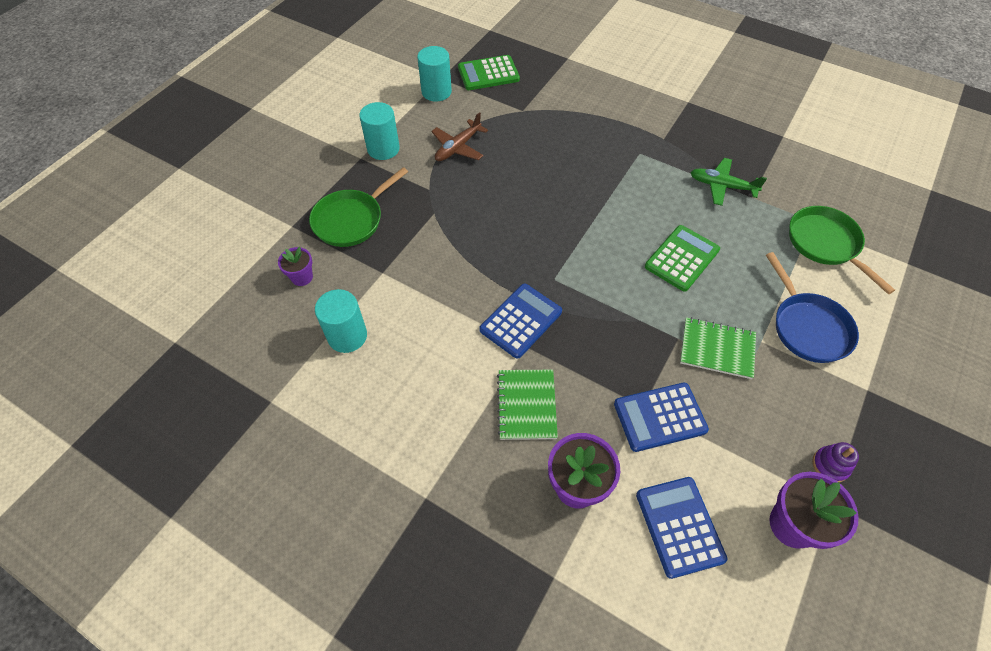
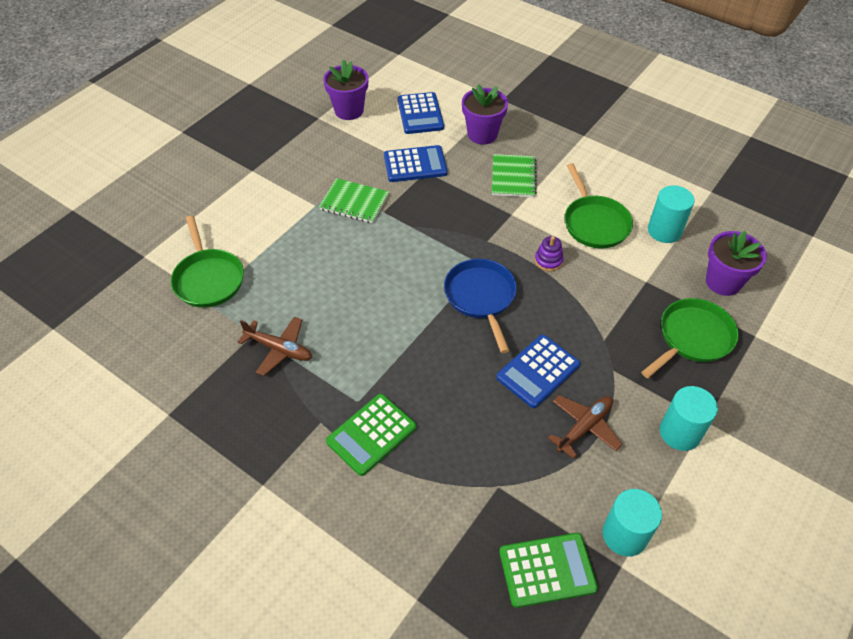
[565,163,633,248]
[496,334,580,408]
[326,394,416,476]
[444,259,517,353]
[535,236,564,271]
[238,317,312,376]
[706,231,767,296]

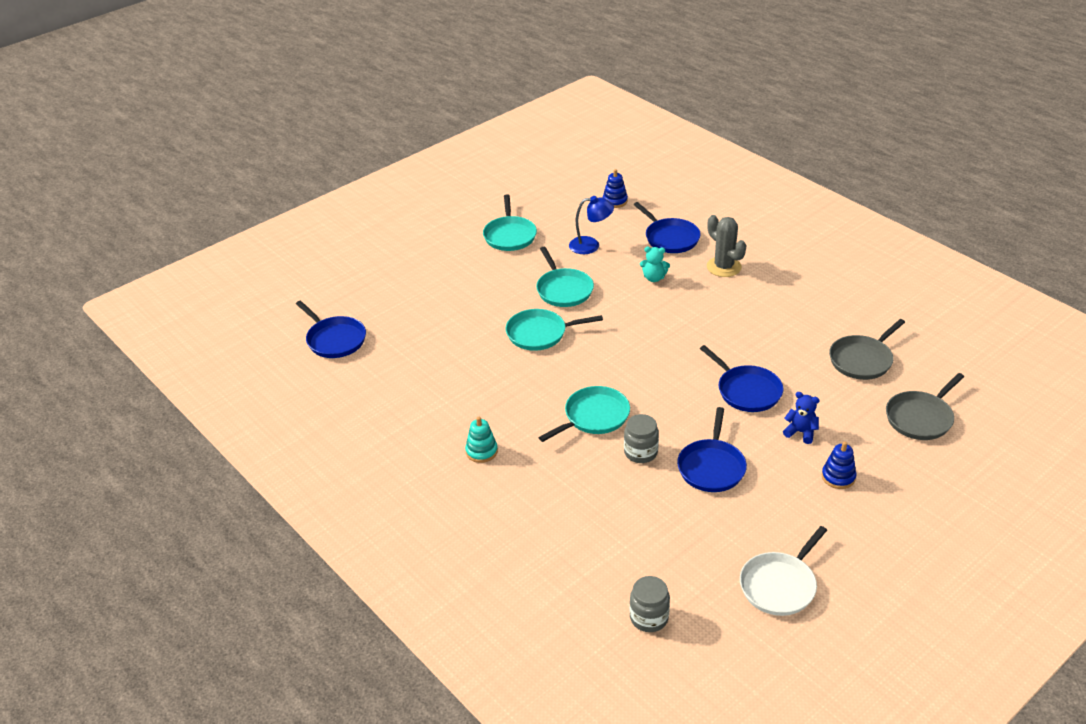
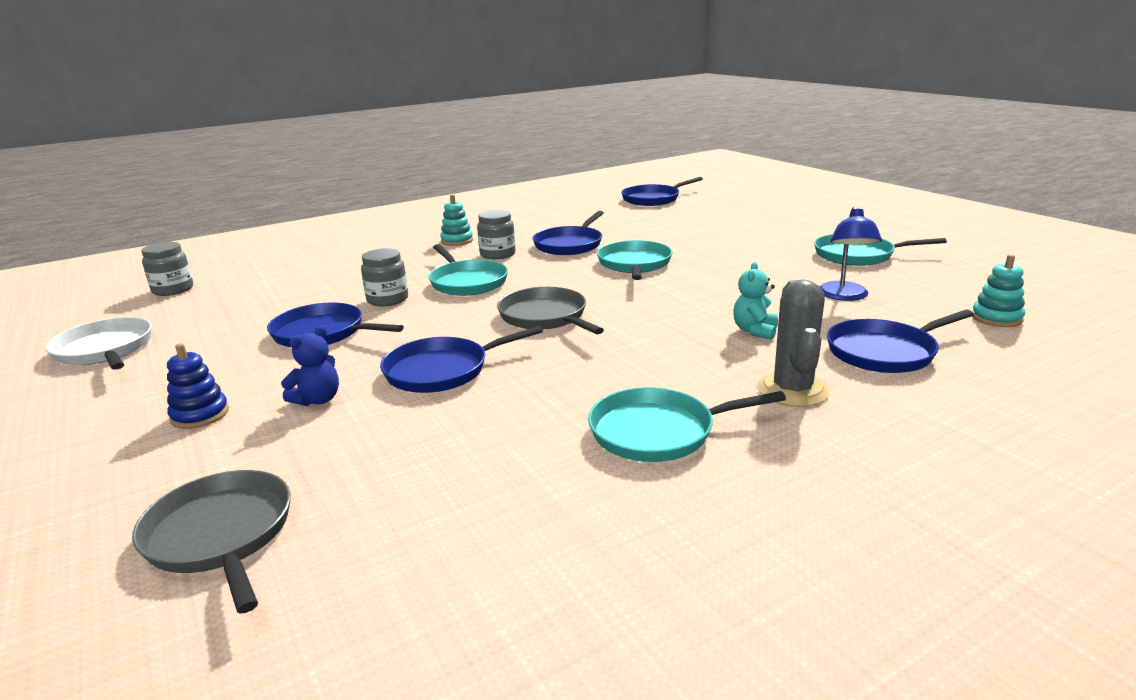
[477,210,516,259]
[532,211,604,255]
[588,387,786,462]
[497,287,604,334]
[972,254,1025,327]
[757,279,830,407]

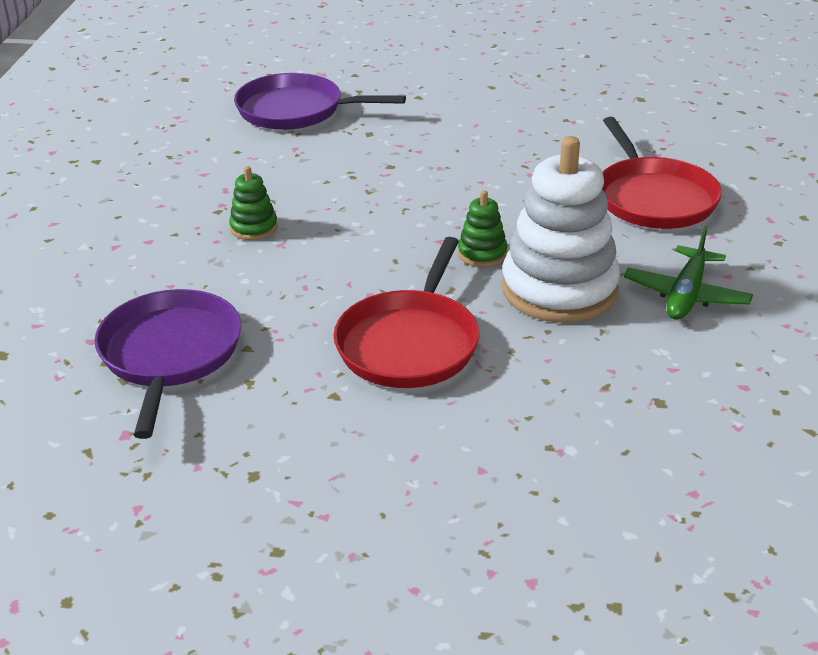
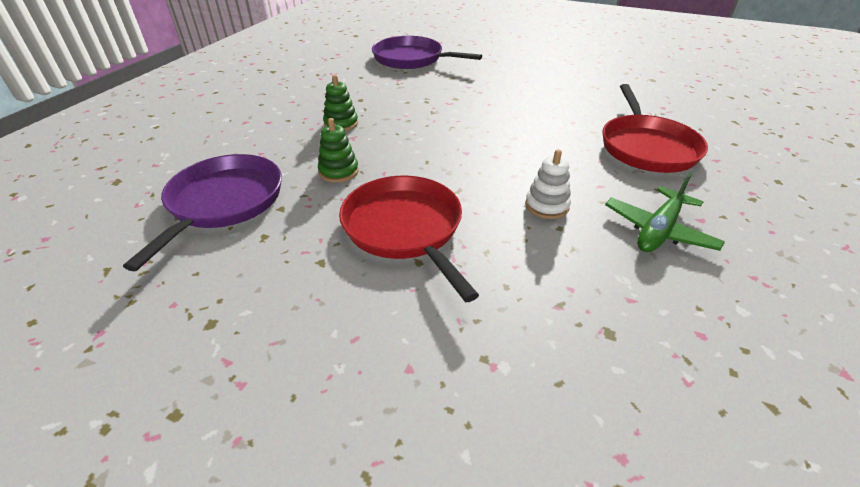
[318,118,359,183]
[339,176,479,302]
[525,149,571,219]

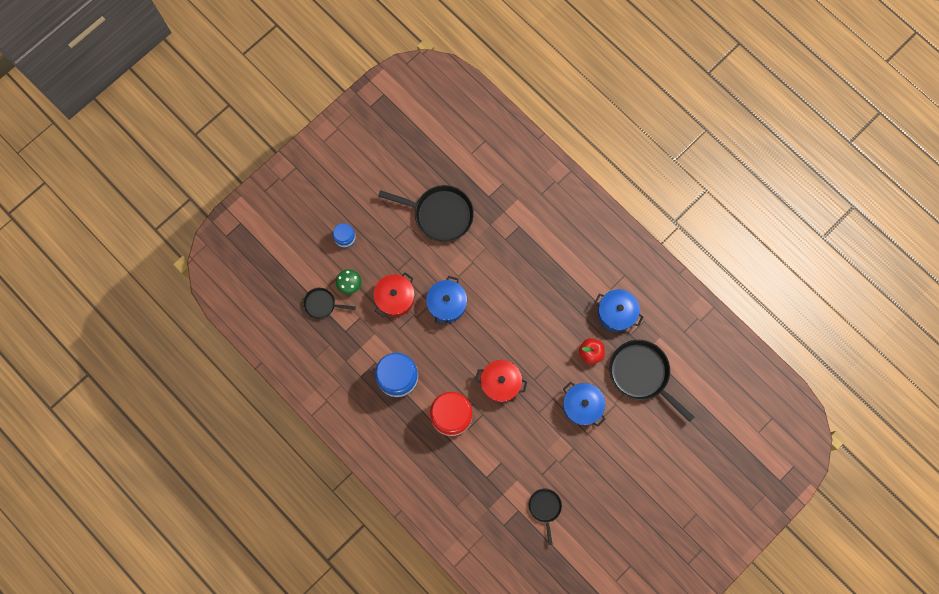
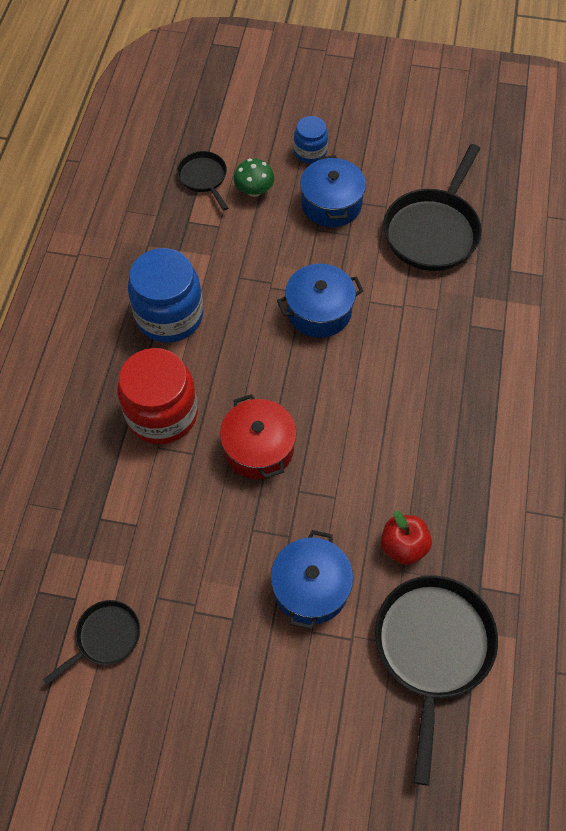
[373,272,415,317] (first image)
[300,155,366,227]
[383,144,482,271]

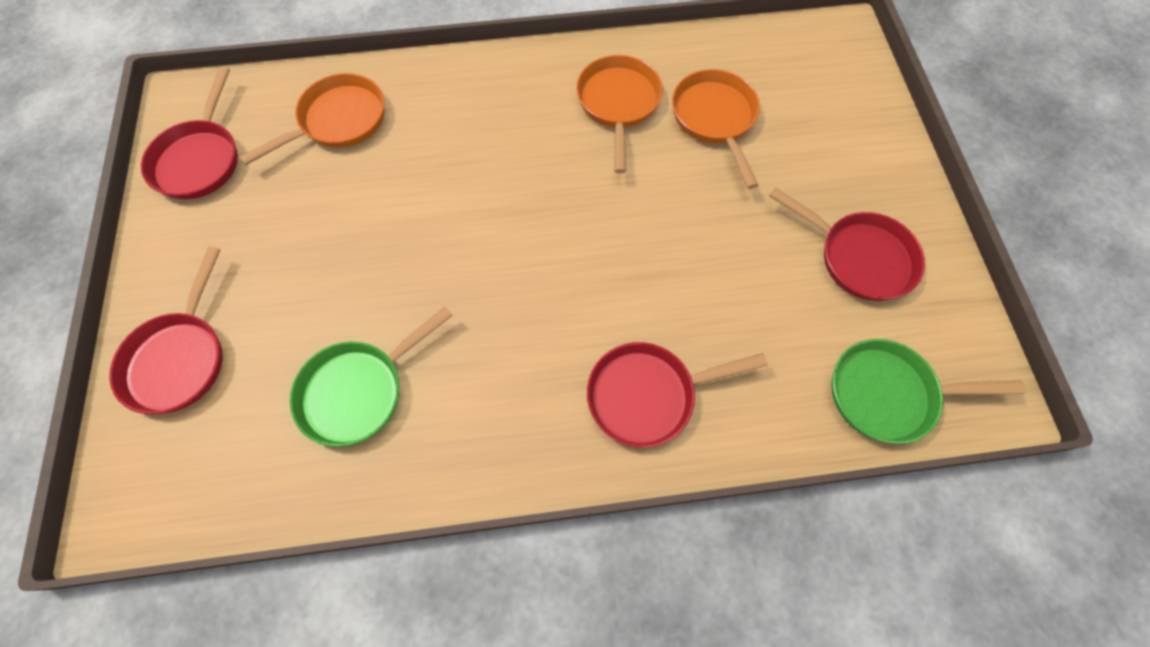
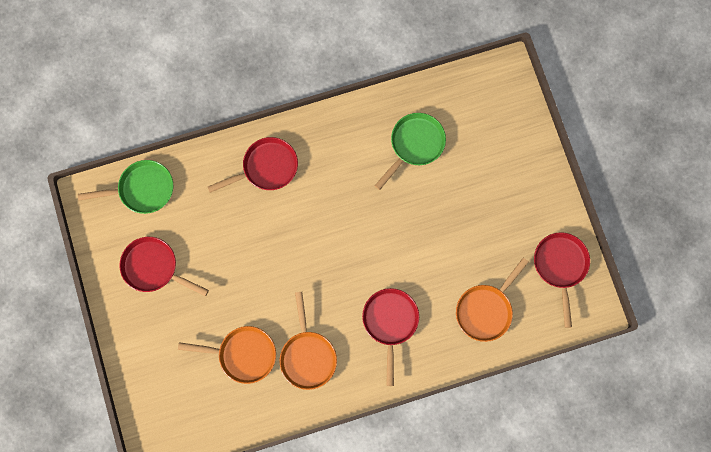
[362,288,419,386]
[178,326,276,384]

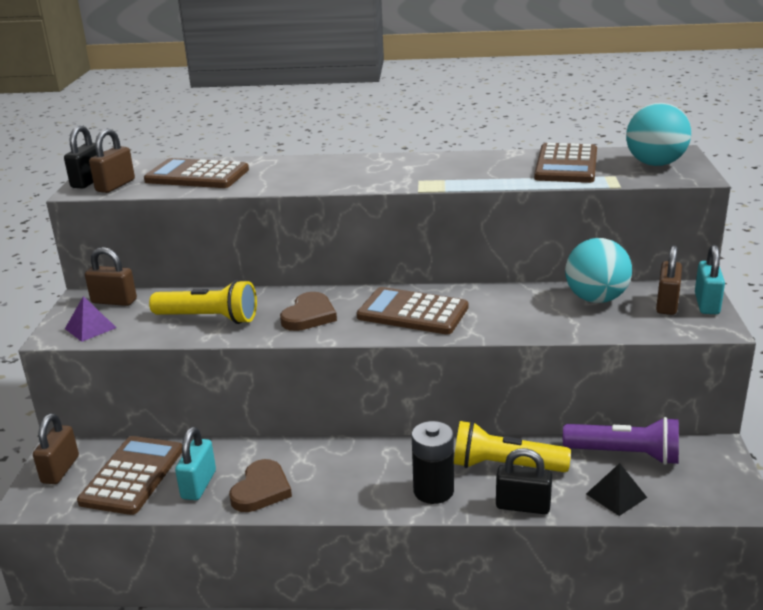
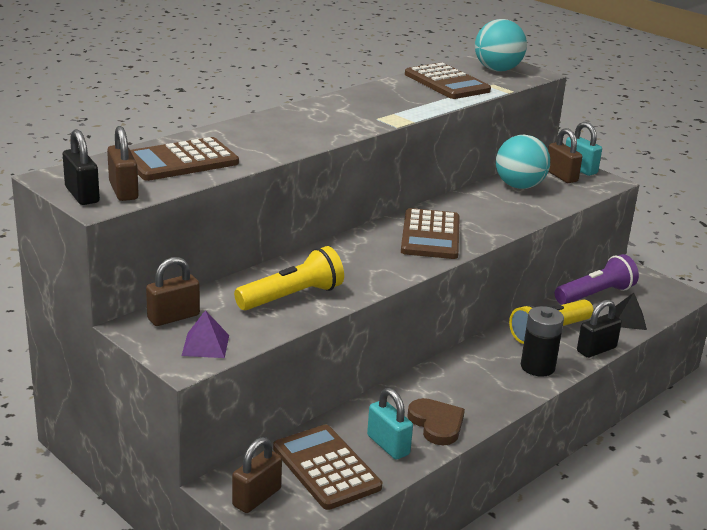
[280,292,337,331] (first image)
[232,437,282,513]
[401,208,460,259]

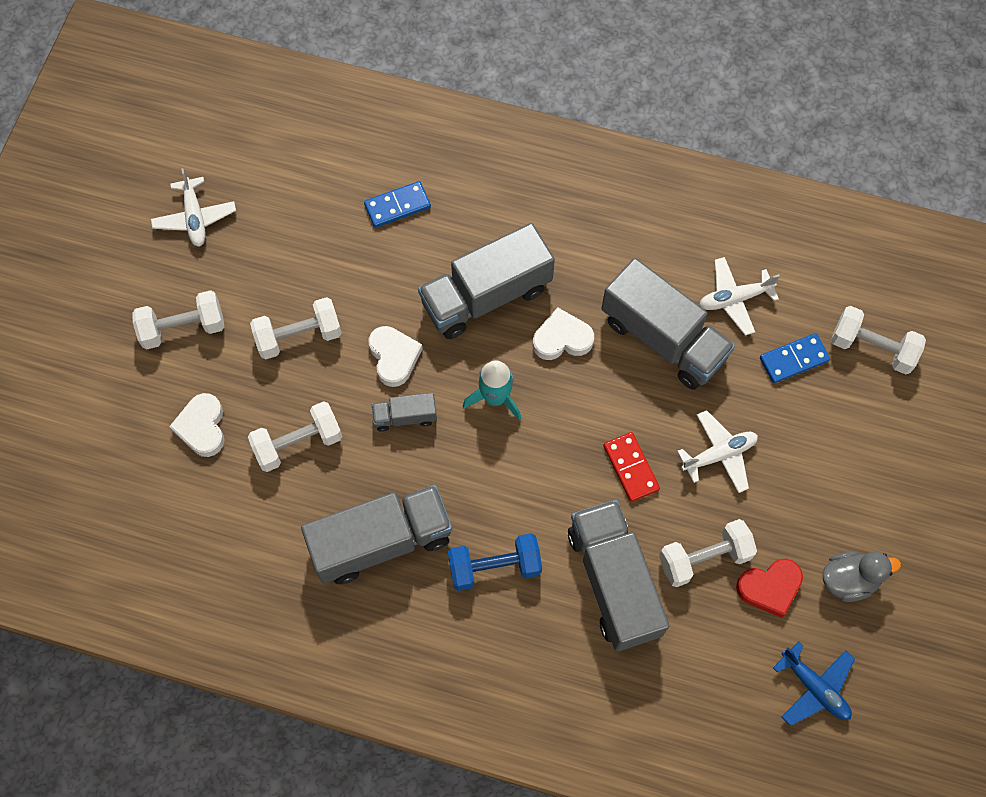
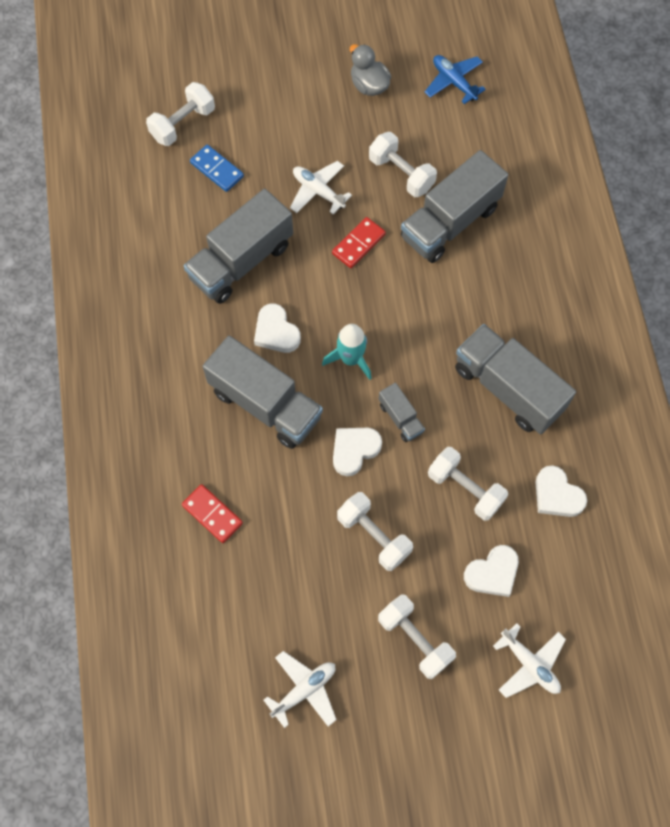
[448,533,542,591] (first image)
[736,559,803,618] (first image)
[535,465,587,517]
[493,623,566,698]
[182,484,243,543]
[184,189,293,304]
[425,55,486,104]
[146,82,215,146]

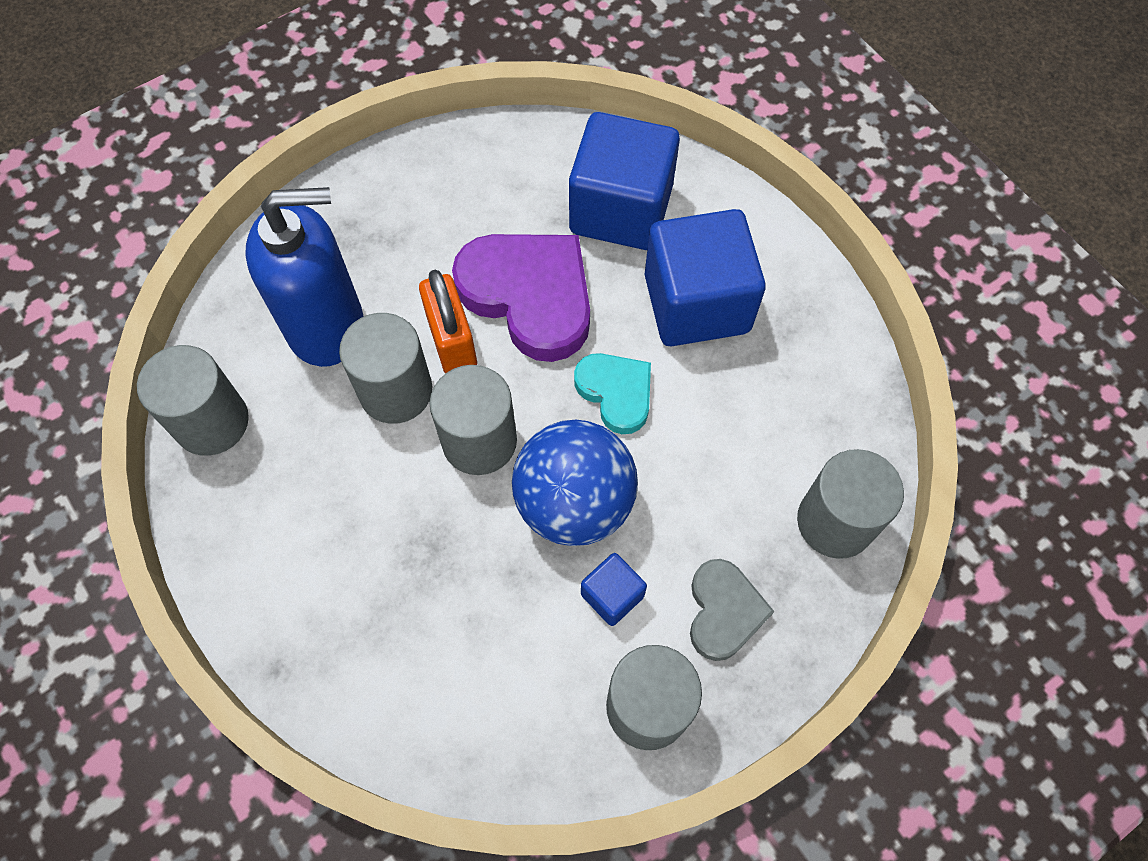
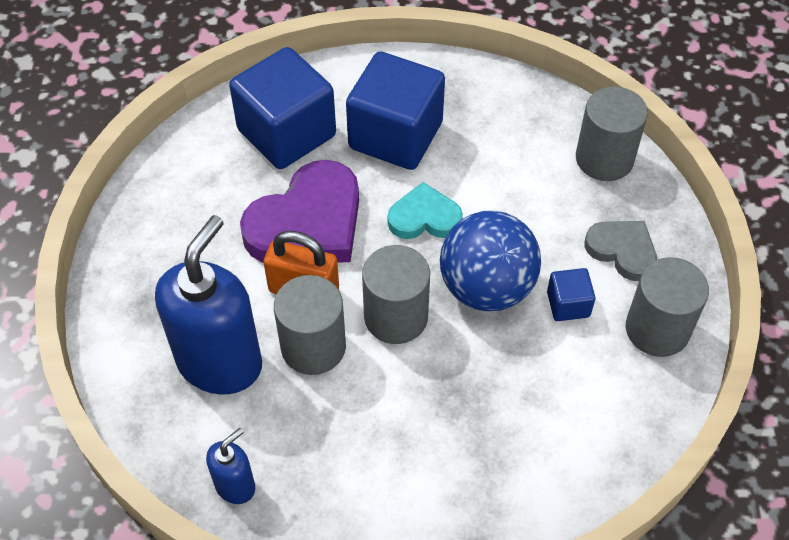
[206,428,255,504]
[240,160,359,263]

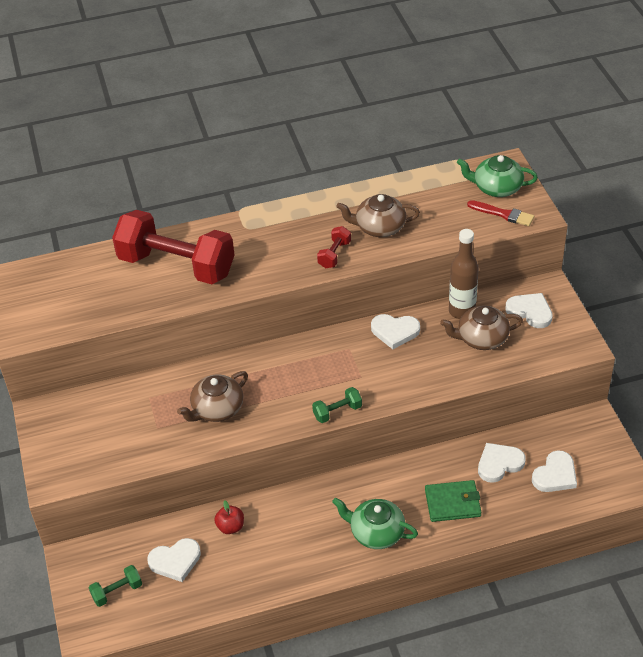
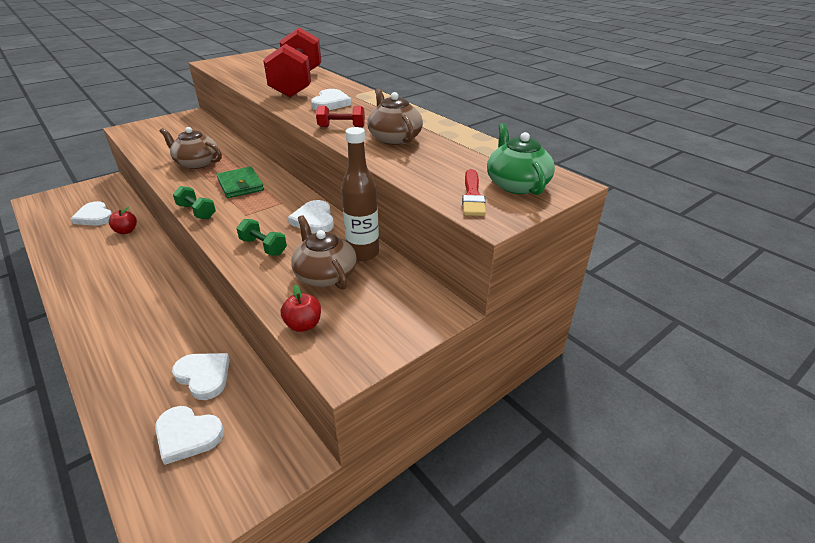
[332,498,418,549] (first image)
[281,285,321,332]
[236,219,287,255]
[216,166,264,198]
[311,89,352,110]

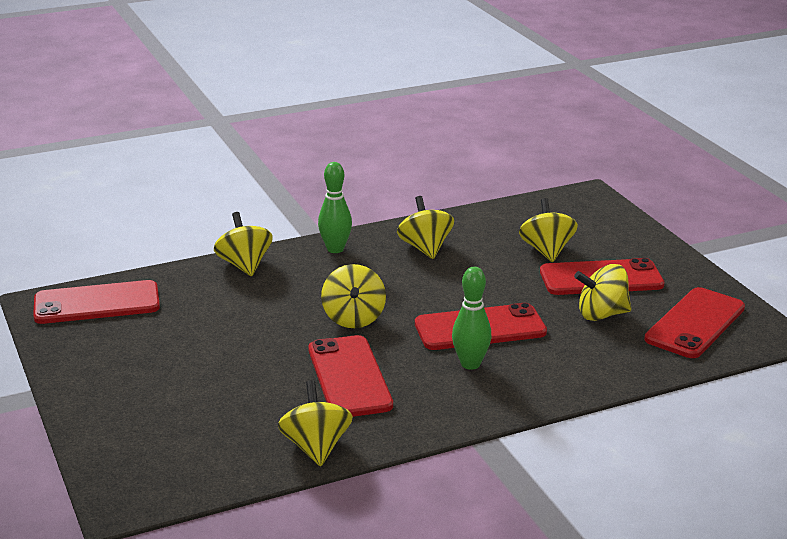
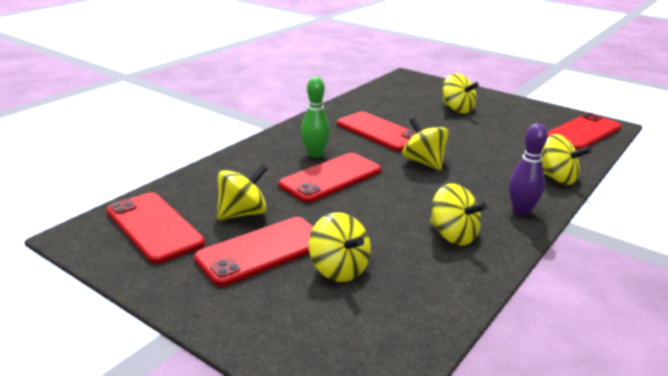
[442,73,479,113]
[509,123,548,216]
[107,192,205,264]

